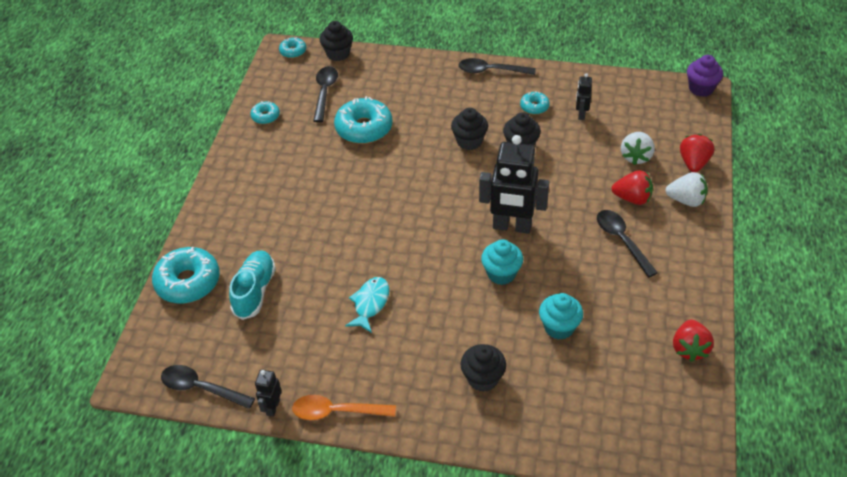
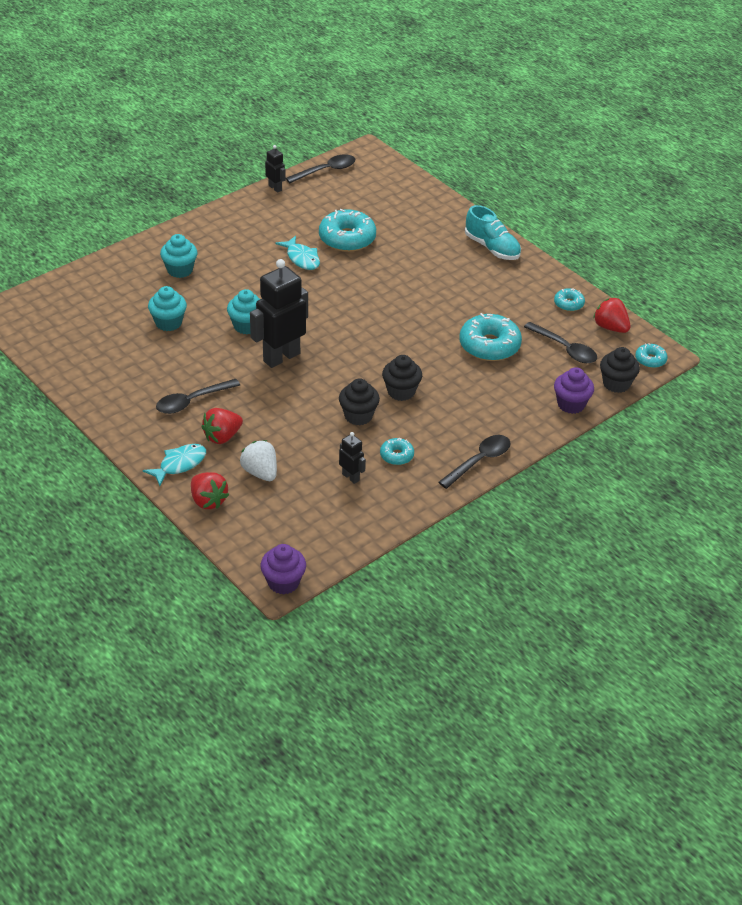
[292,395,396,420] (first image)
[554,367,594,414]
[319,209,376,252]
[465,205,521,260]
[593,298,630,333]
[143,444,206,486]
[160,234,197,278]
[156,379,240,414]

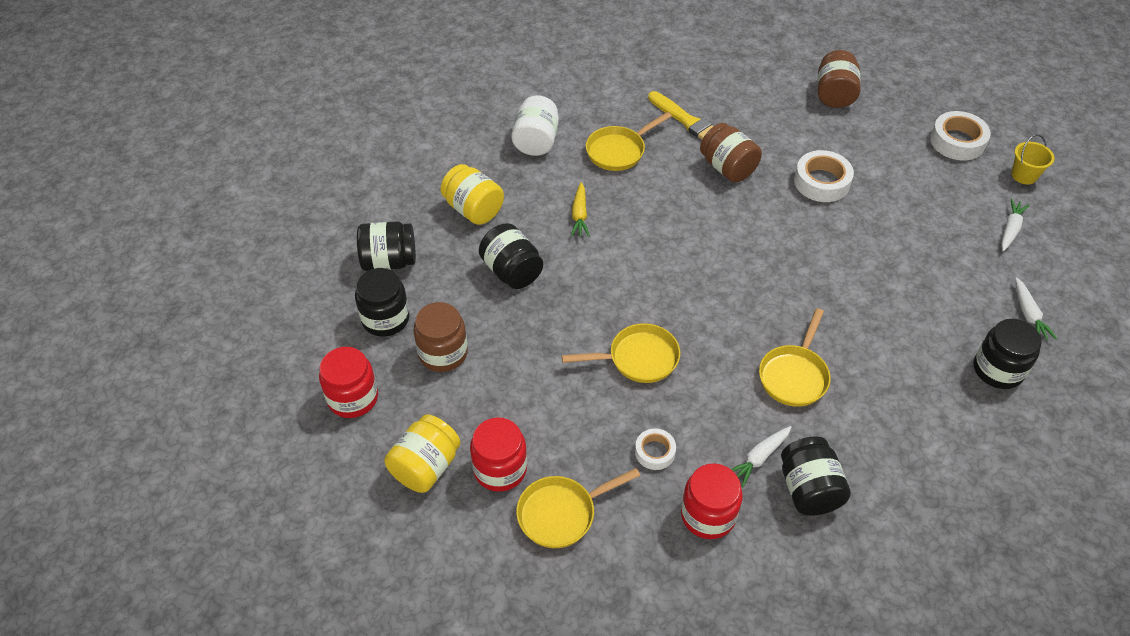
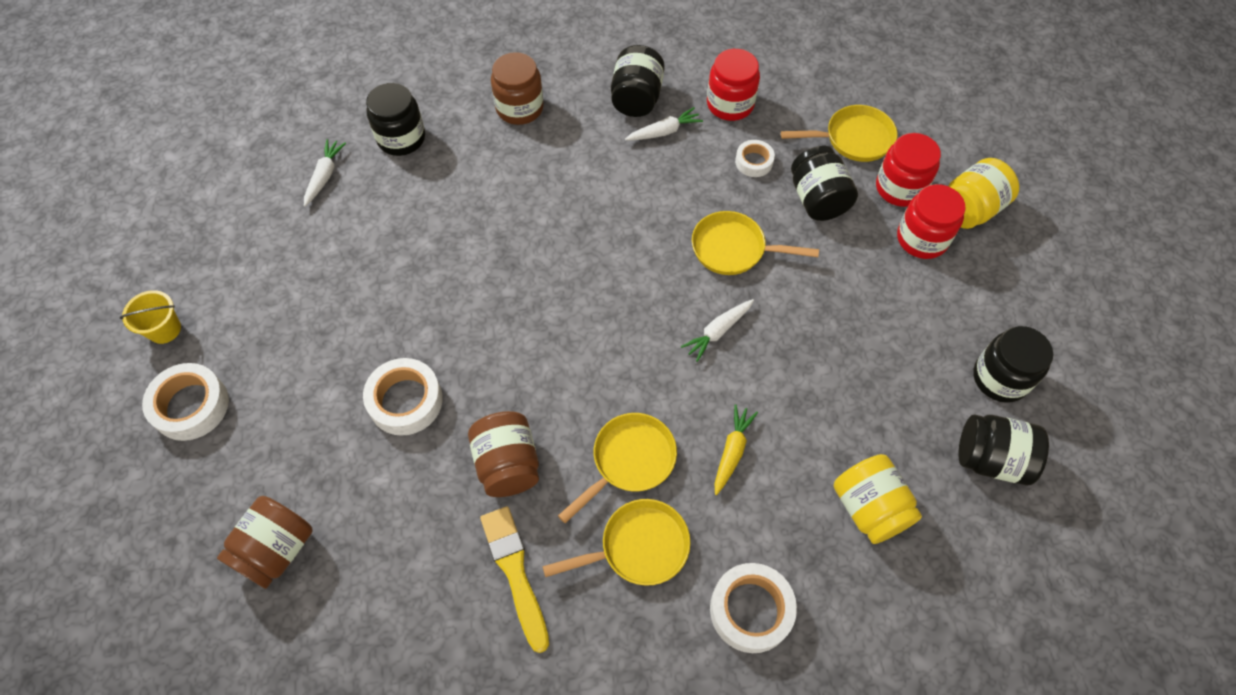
[897,184,966,259]
[491,52,544,125]
[791,146,858,221]
[558,413,677,523]
[681,299,754,362]
[710,563,797,653]

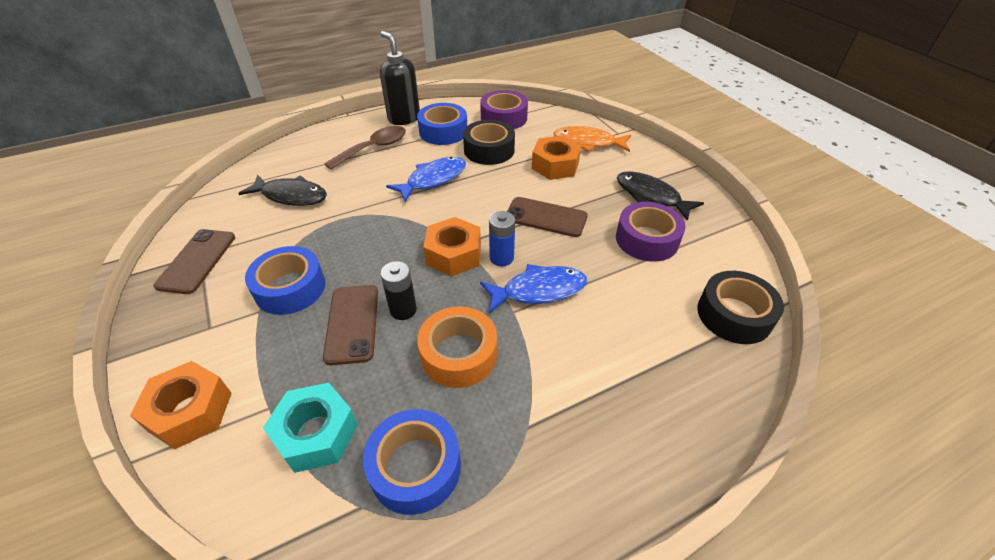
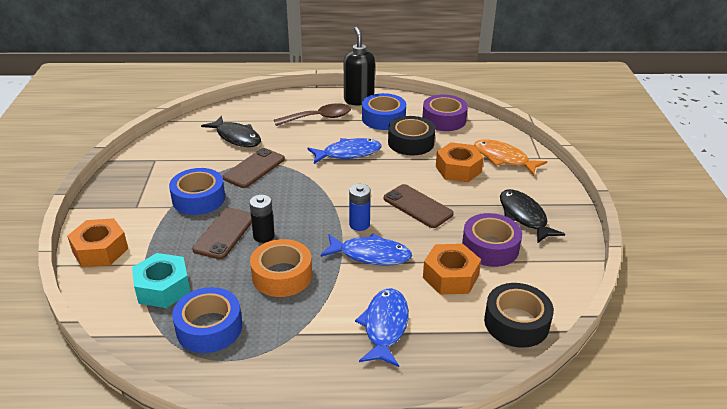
[355,288,409,367]
[222,148,285,188]
[423,244,481,295]

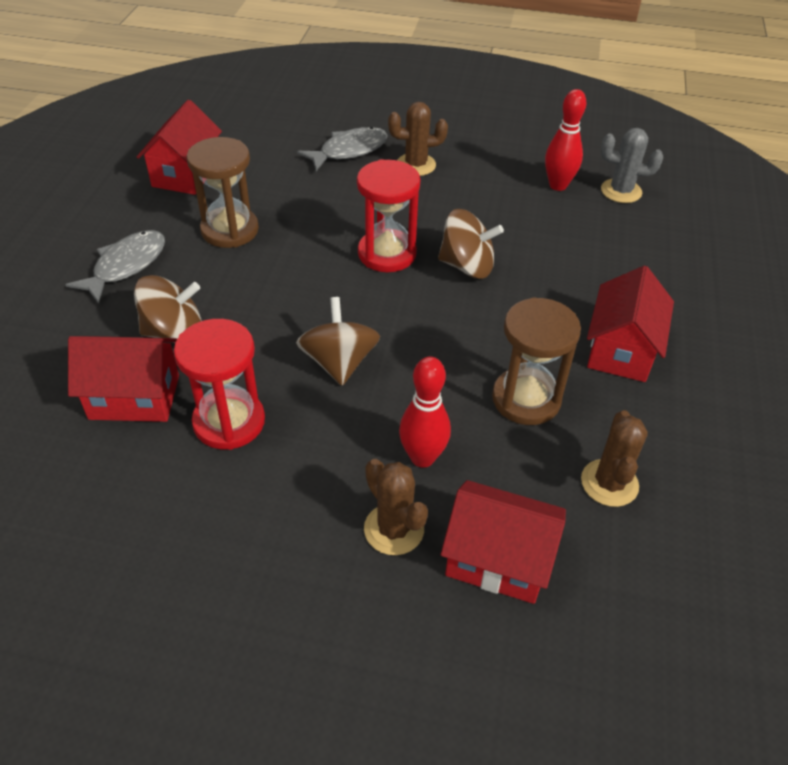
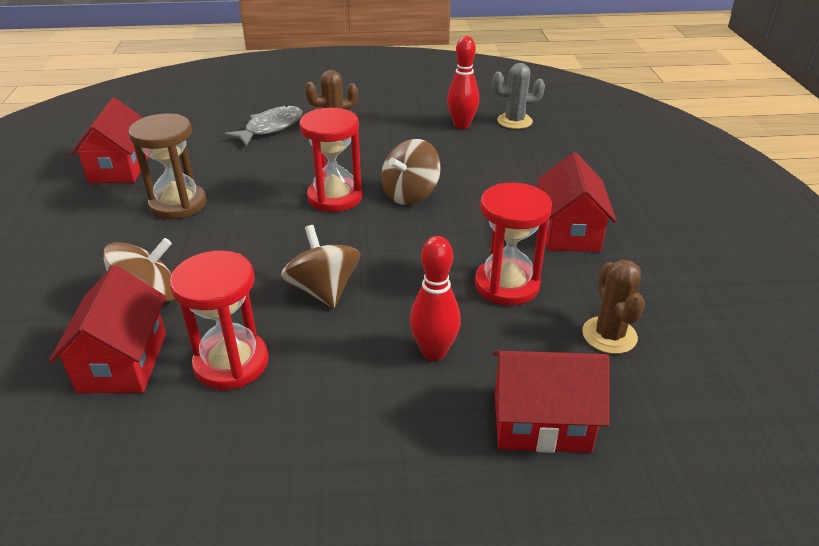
[65,230,165,303] (first image)
[364,459,428,555] (first image)
[475,183,552,305]
[49,265,166,393]
[381,139,441,205]

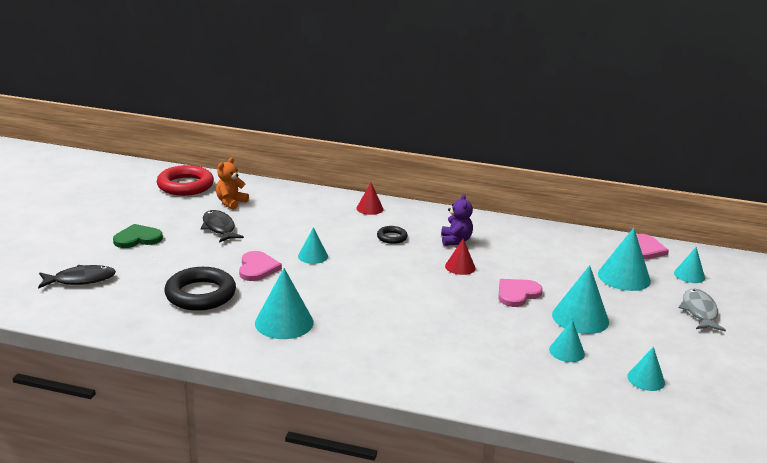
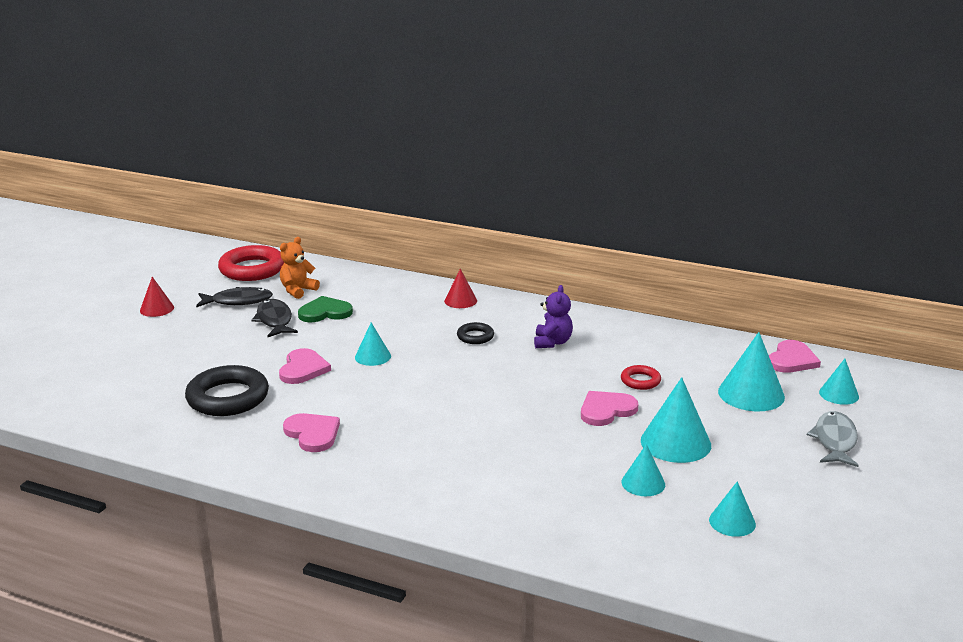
[621,365,661,390]
[196,287,273,307]
[298,296,353,322]
[140,277,174,317]
[283,413,340,452]

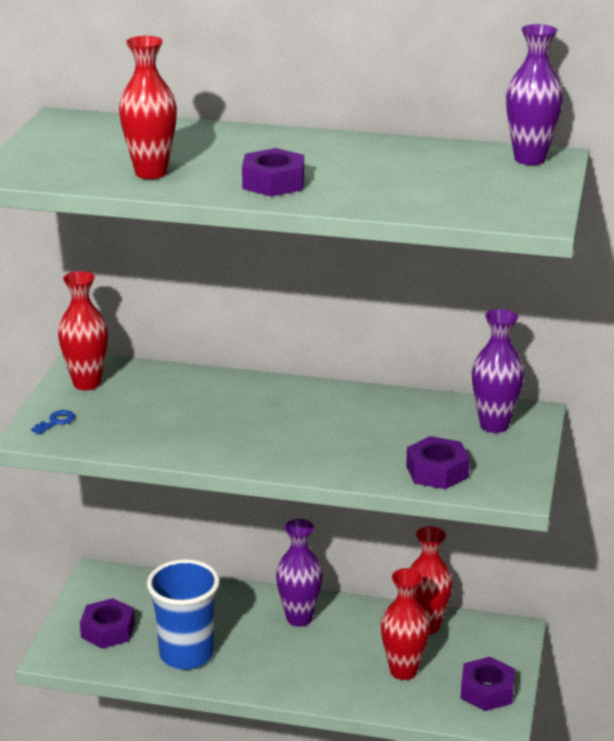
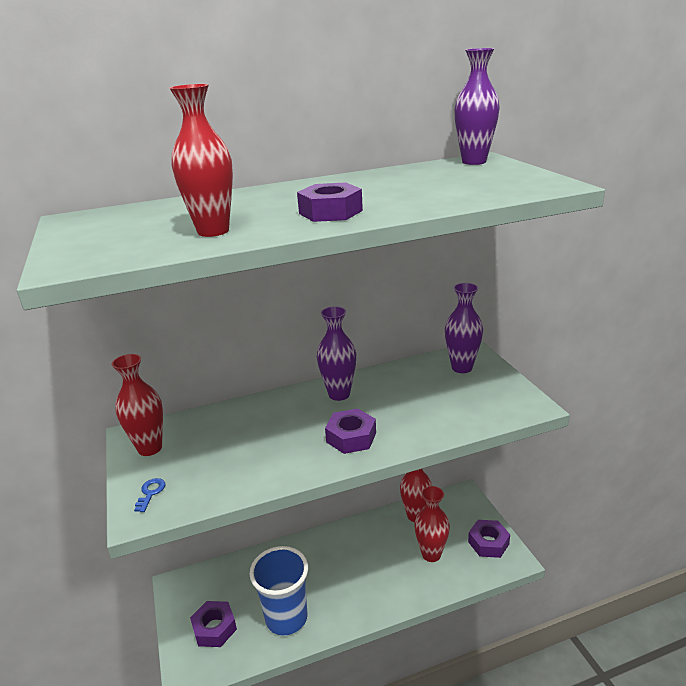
[317,306,356,401]
[325,409,376,454]

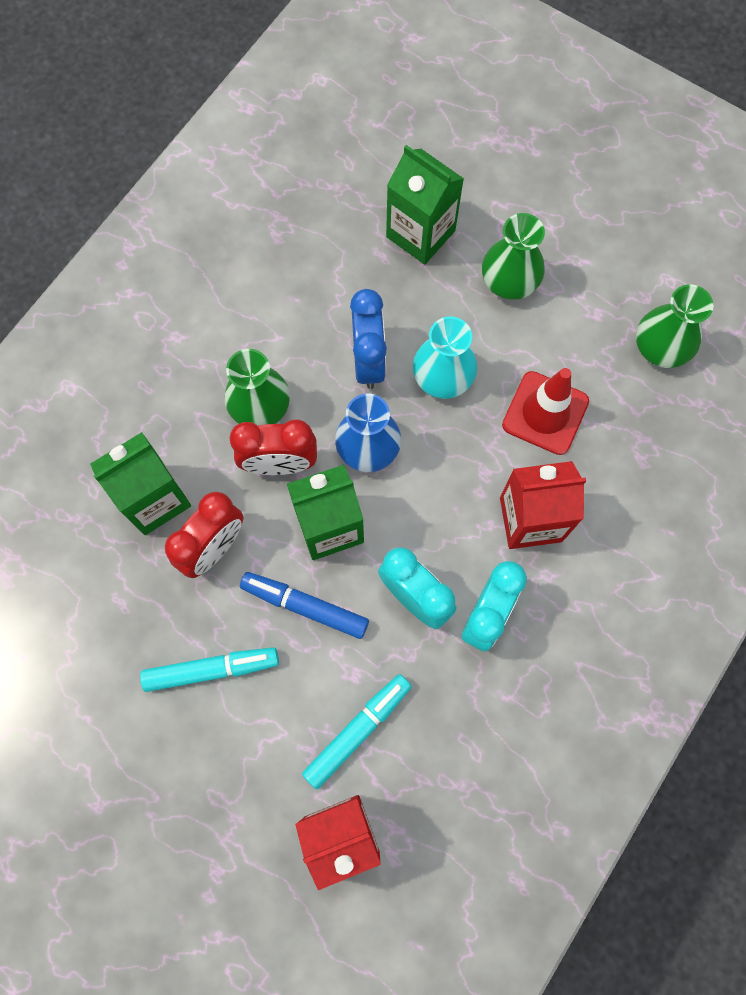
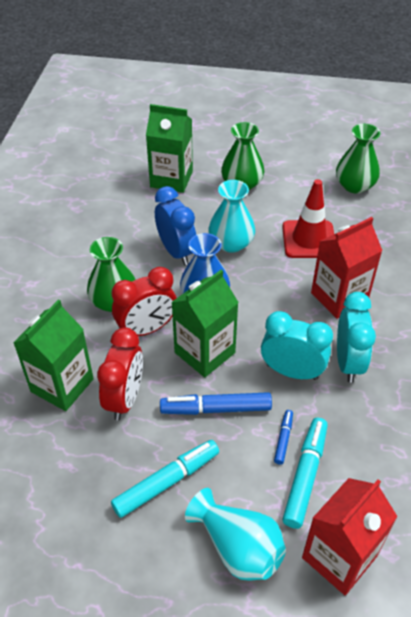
[185,488,286,581]
[274,410,293,465]

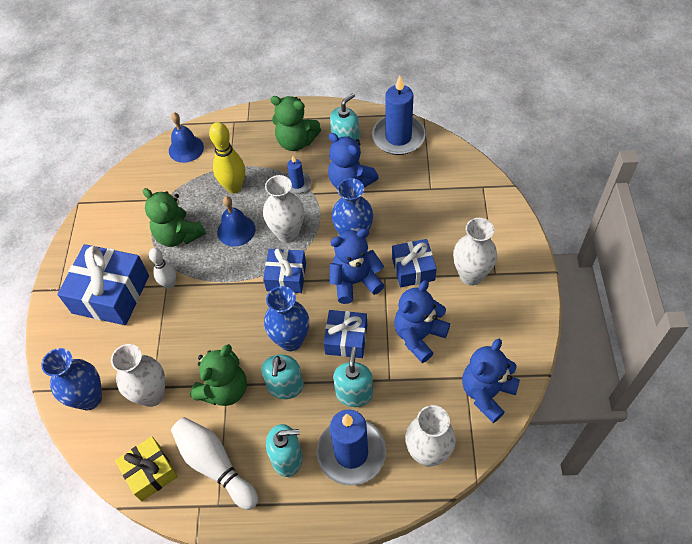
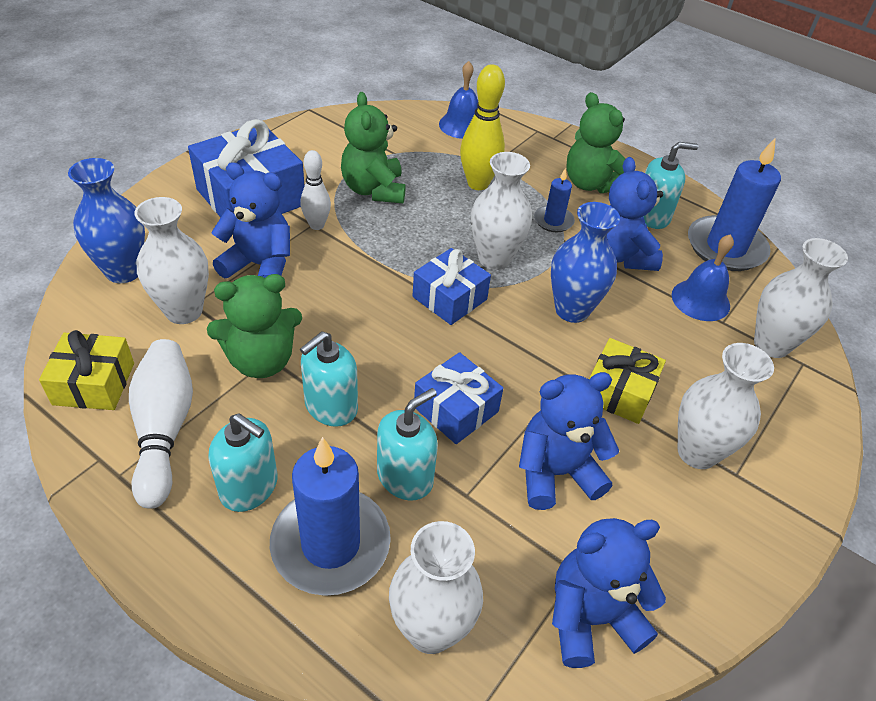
[264,286,309,351] (first image)
[754,238,848,358]
[672,234,734,321]
[211,162,290,278]
[589,338,666,424]

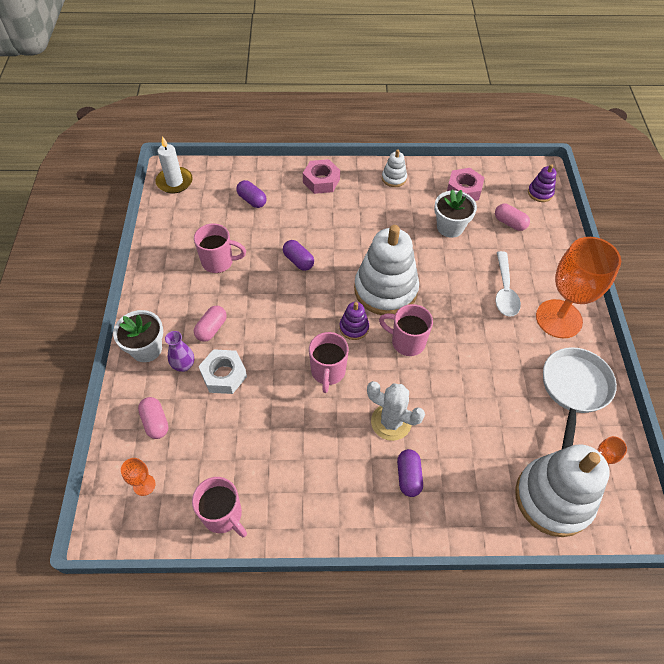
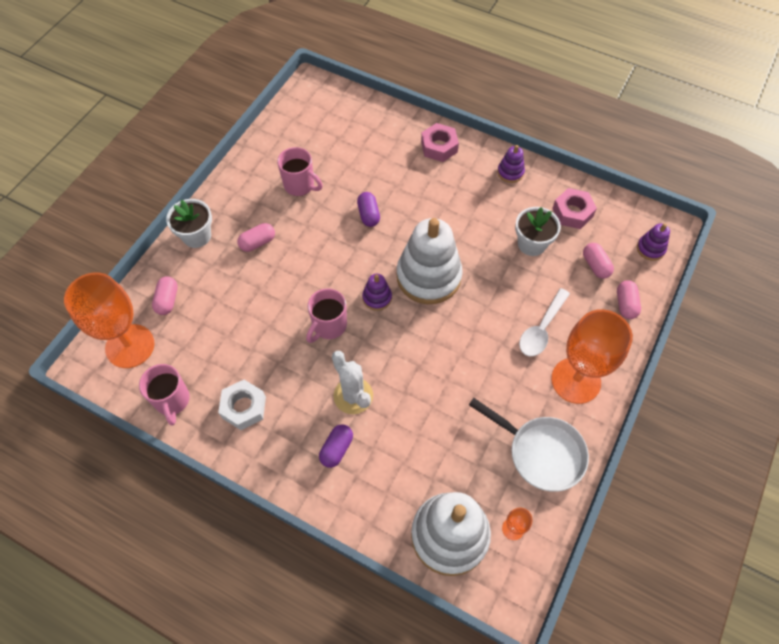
[156,136,193,194] (first image)
[165,331,194,372] (first image)
[236,180,267,208] (first image)
[379,304,433,356] (first image)
[617,280,641,319]
[218,380,266,430]
[497,145,525,183]
[469,398,589,492]
[64,272,154,368]

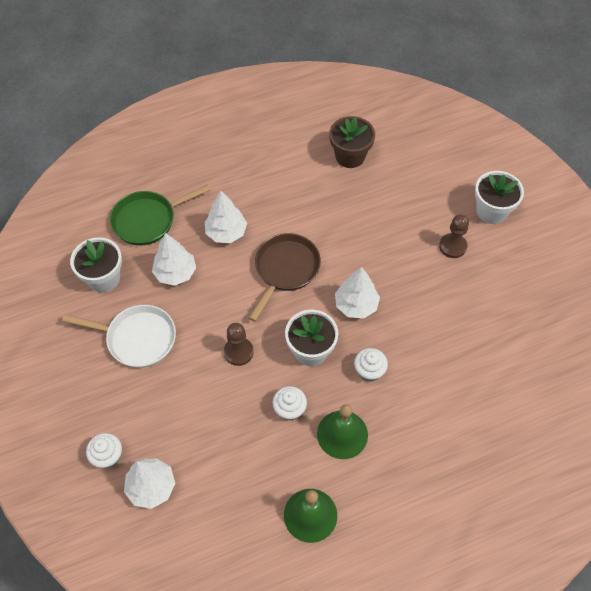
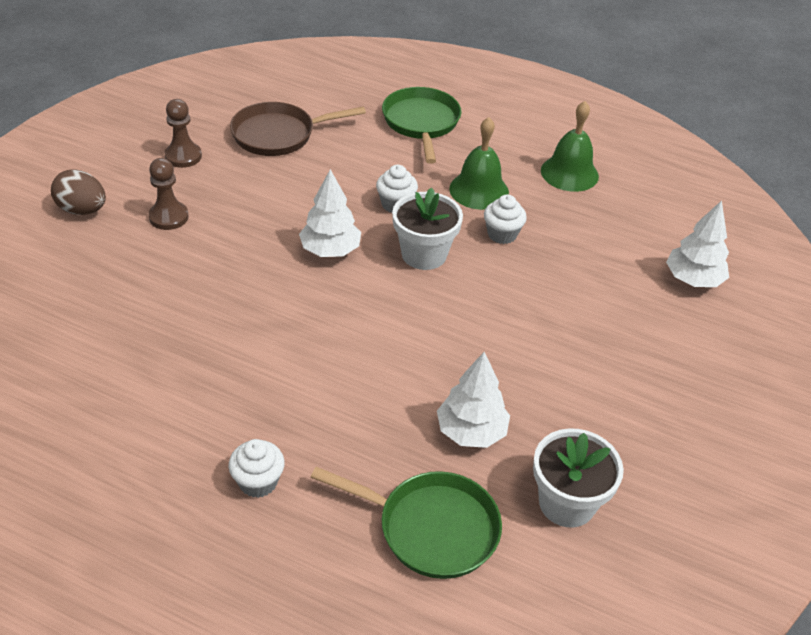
[62,305,176,368] (first image)
[205,191,247,243] (first image)
[329,116,375,168] (first image)
[382,87,461,164]
[228,439,285,498]
[165,99,202,168]
[230,102,366,156]
[51,170,106,215]

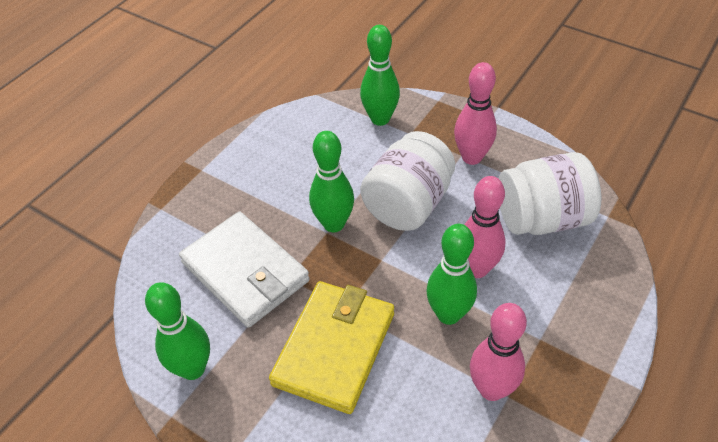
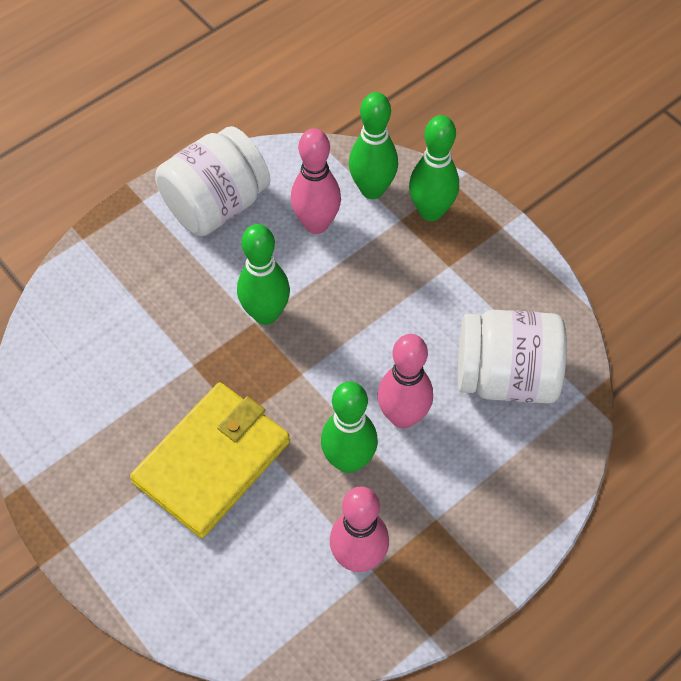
[179,212,310,328] (first image)
[409,115,459,221]
[155,126,270,236]
[291,128,341,234]

